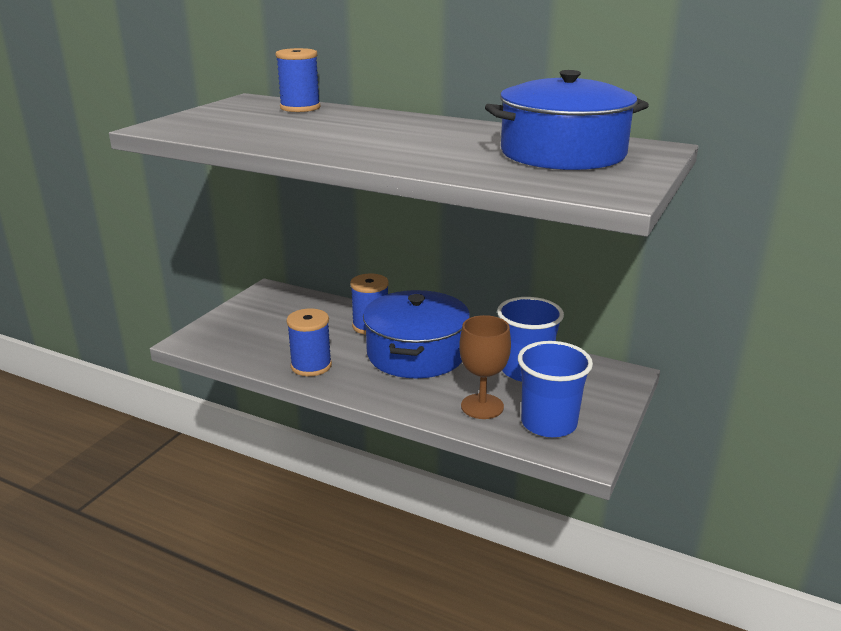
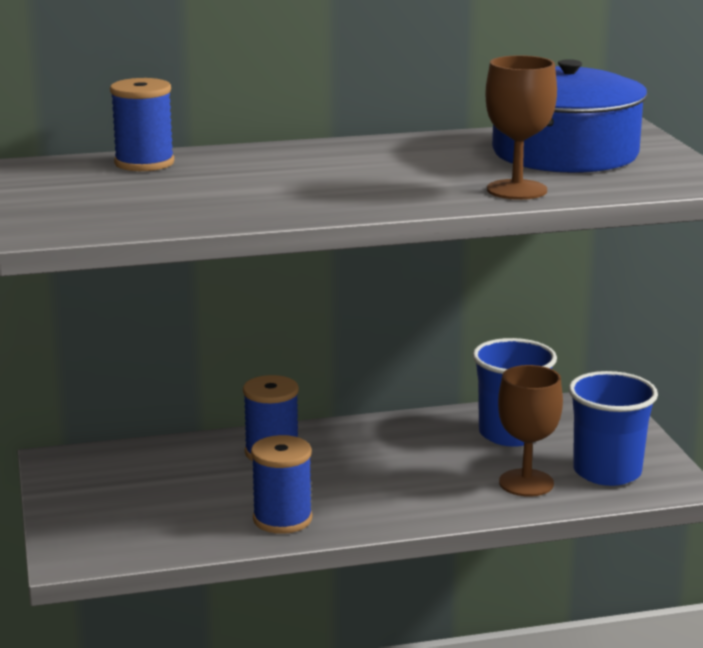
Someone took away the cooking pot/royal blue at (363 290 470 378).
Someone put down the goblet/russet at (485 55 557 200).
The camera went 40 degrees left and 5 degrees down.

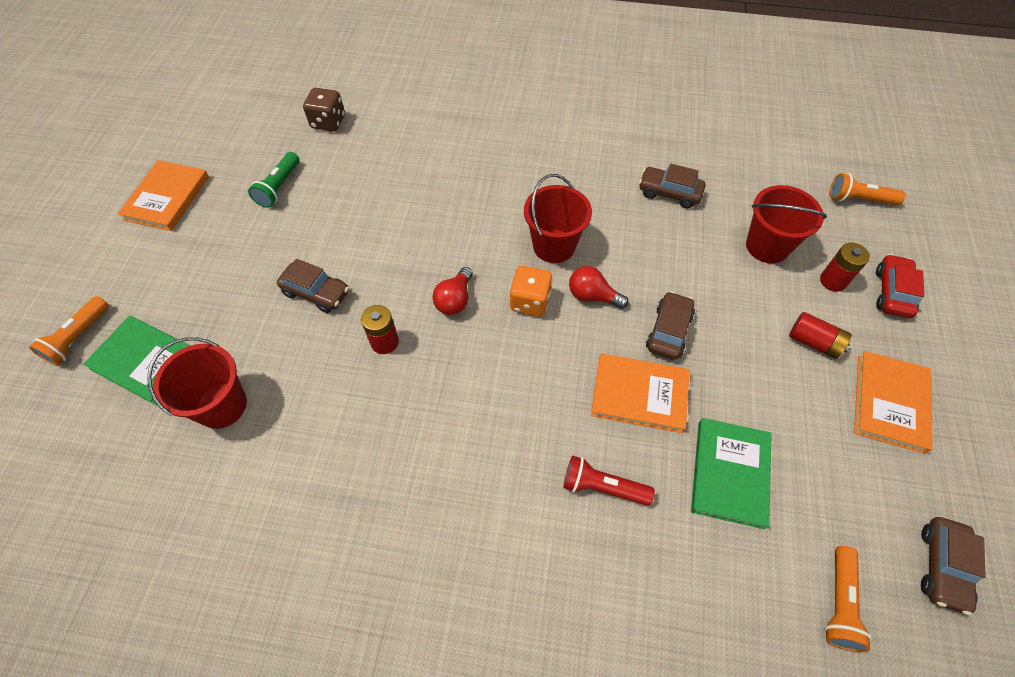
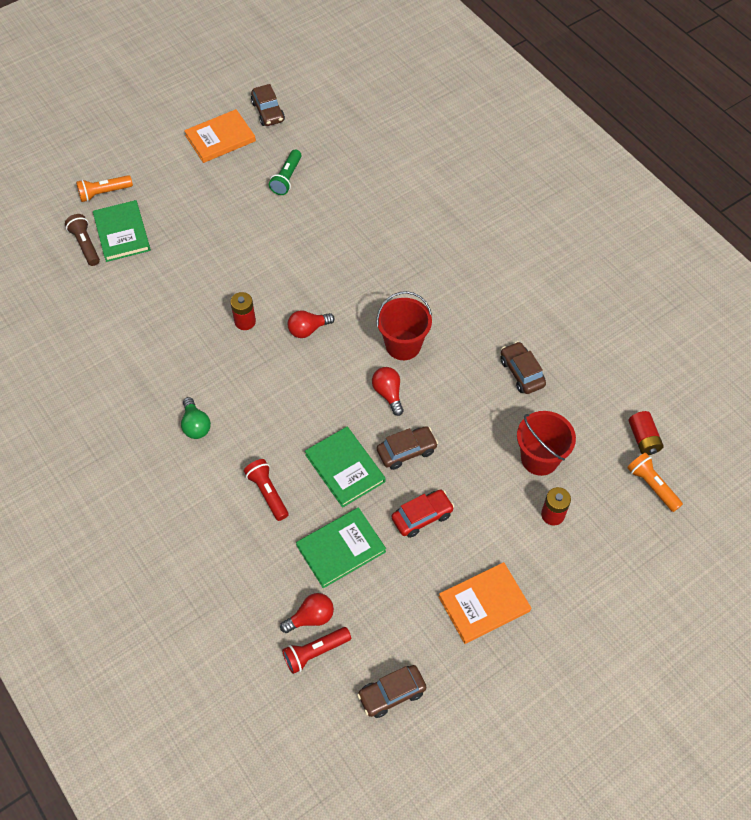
Someone took away the die/russet at (303 88 345 131).
Someone rotated the pocket torch/emerald at (248 152 299 208) by 45 degrees counterclockwise.
Someone carried the car/crimson from (876 254 924 318) to (392 490 454 538).
Someone carried the car/russet from (277 259 349 313) to (251 84 285 126).
Someone took away the die/orange at (510 266 553 317).
Someone carried the AA battery/crimson from (789 312 852 359) to (629 411 663 455).
Someone took away the pail/crimson at (147 337 247 429).
Someone repainted the book/orange at (591 354 690 433), which became the book/emerald at (305 427 386 508).
Someone repainted the pocket torch/orange at (824 546 872 652), which became the pocket torch/crimson at (282 627 351 674).
Someone put down the pocket torch/russet at (65 214 100 266).
Someone put down the bulb/emerald at (181 397 211 439).
Someone put down the bulb/crimson at (280 593 334 633).
The camera went 45 degrees right and 0 degrees up.

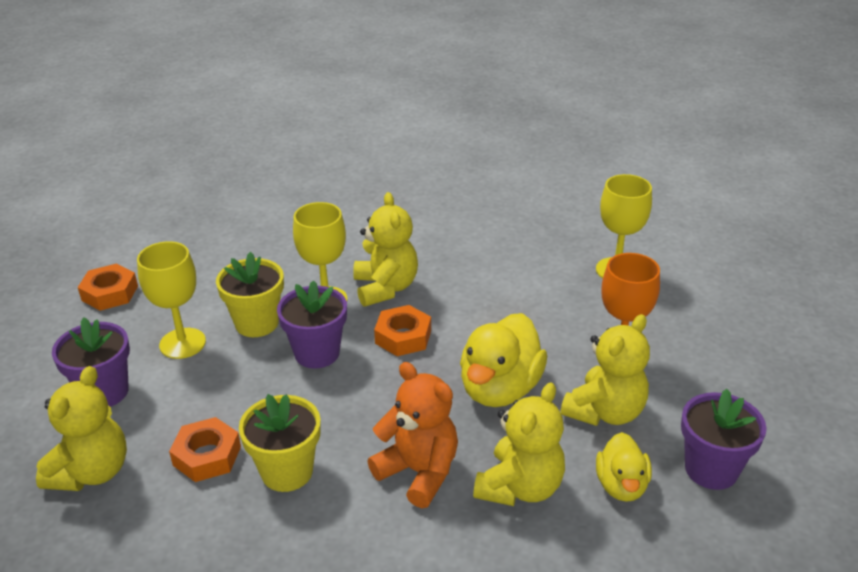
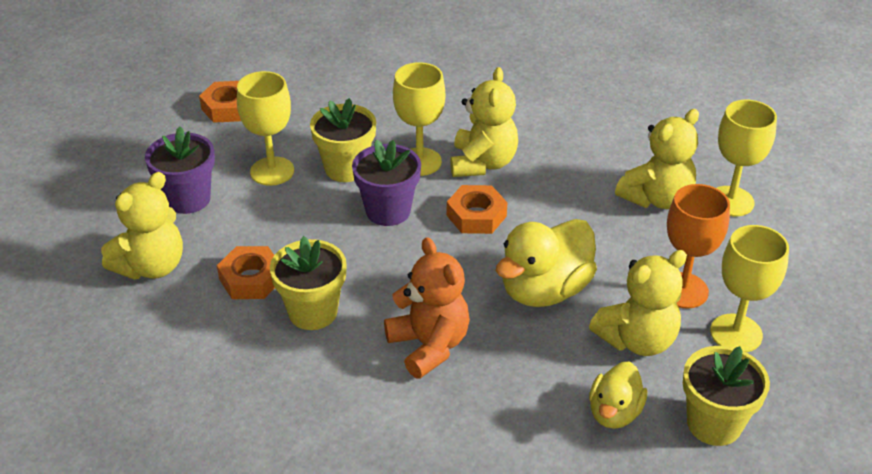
Someone carried the teddy bear/bright yellow from (473 382 565 506) to (615 109 699 209).
Someone repainted the potted plant/royal purple at (681 389 767 490), which became the potted plant/bright yellow at (683 346 770 446).
Someone put down the goblet/bright yellow at (710 225 789 352).
The camera went 20 degrees right and 5 degrees up.

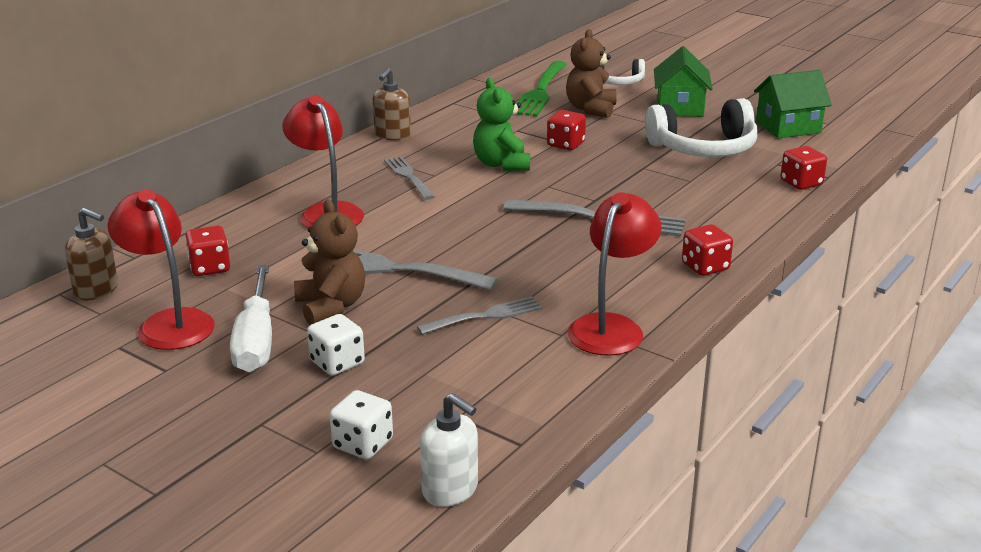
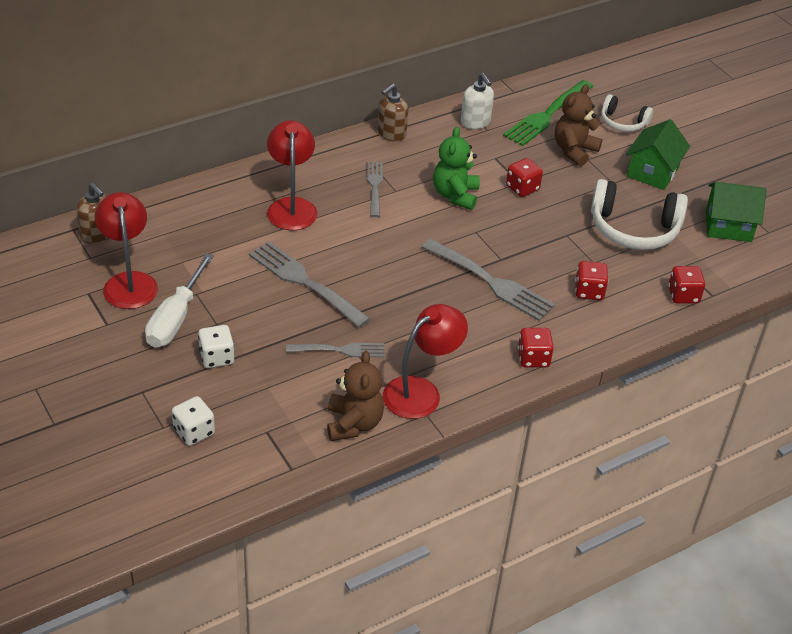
Someone carried the teddy bear/russet from (294 200 365 325) to (327 351 384 441).
Someone carried the die/crimson from (185 226 230 276) to (575 261 608 300).
Someone carried the soap pump/snow-white from (420 393 478 507) to (461 73 494 129).
The camera went 20 degrees right and 15 degrees up.

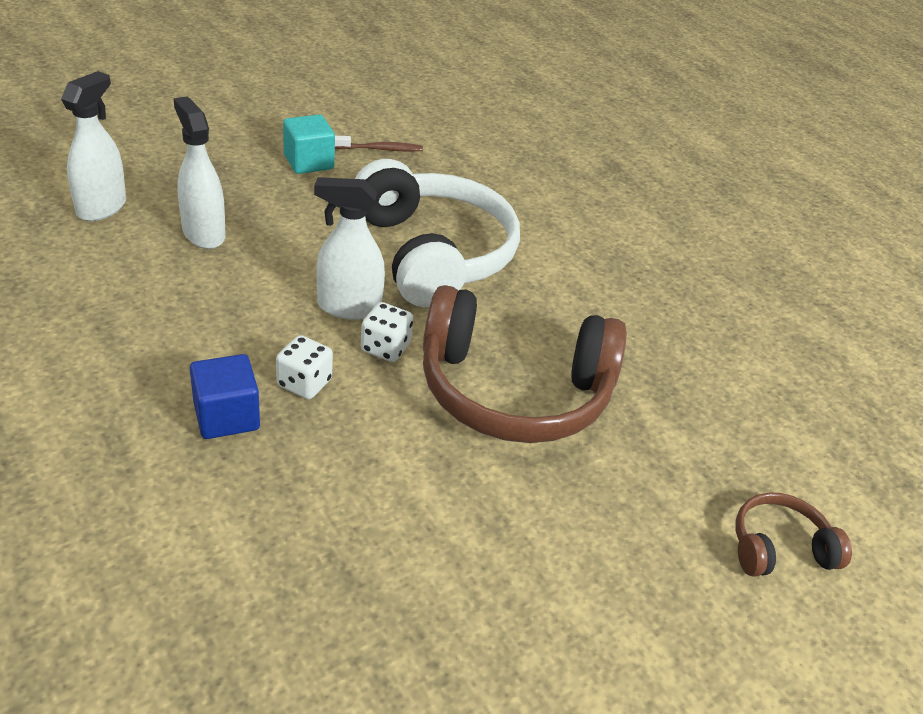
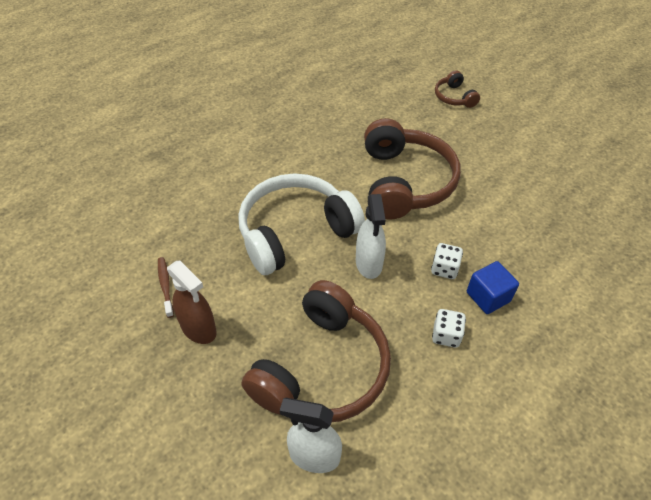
Someone swapped the sprayer/snow-white at (174 96 226 249) for the over-ear headphones/russet at (242 280 391 422).
Someone swapped the solid cube/turquoise at (283 115 335 174) for the sprayer/russet at (167 260 217 344).
Someone carried the die/snow-white from (361 302 413 362) to (432 309 466 348).
The camera went 95 degrees left and 10 degrees up.

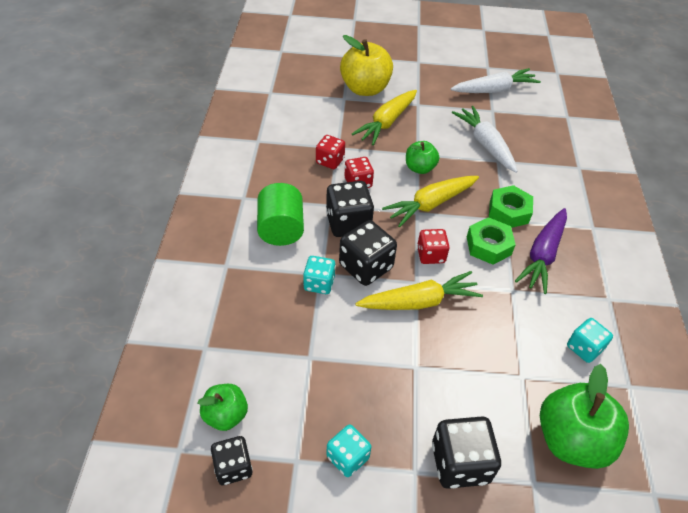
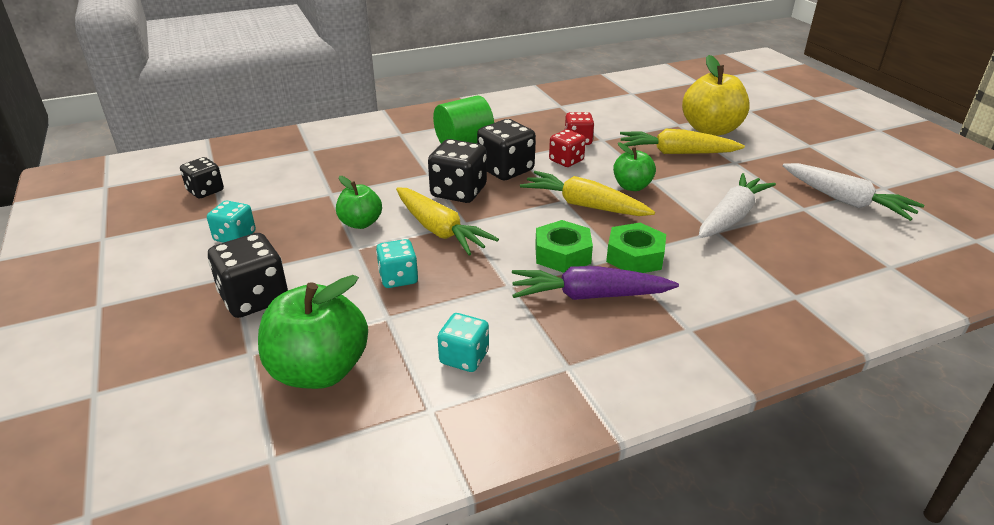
Someone took away the die/crimson at (417 229 450 264).
Someone carried the die/turquoise from (303 256 336 294) to (376 239 418 288).
Someone carried the toy apple/emerald from (198 384 248 431) to (336 176 382 229).
The camera went 65 degrees right and 15 degrees down.

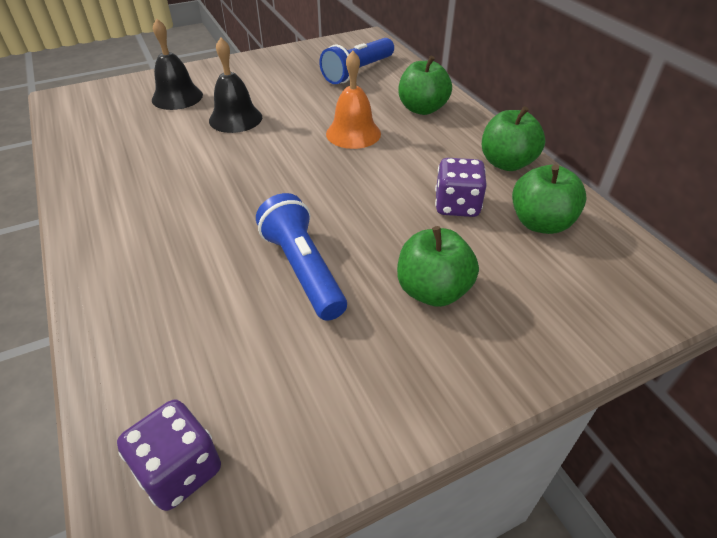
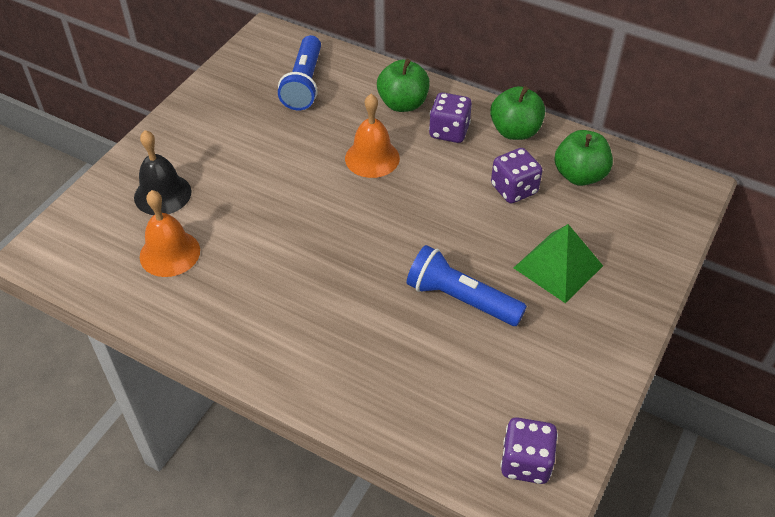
Someone took away the bell/jet-black at (209 37 262 133).
Someone swapped the toy apple/emerald at (397 226 479 307) for the solid pyramid/emerald at (514 224 603 303).
Someone put down the die/royal purple at (429 92 472 143).
Someone put down the bell/orange at (140 190 200 277).
The camera went 35 degrees left and 5 degrees up.

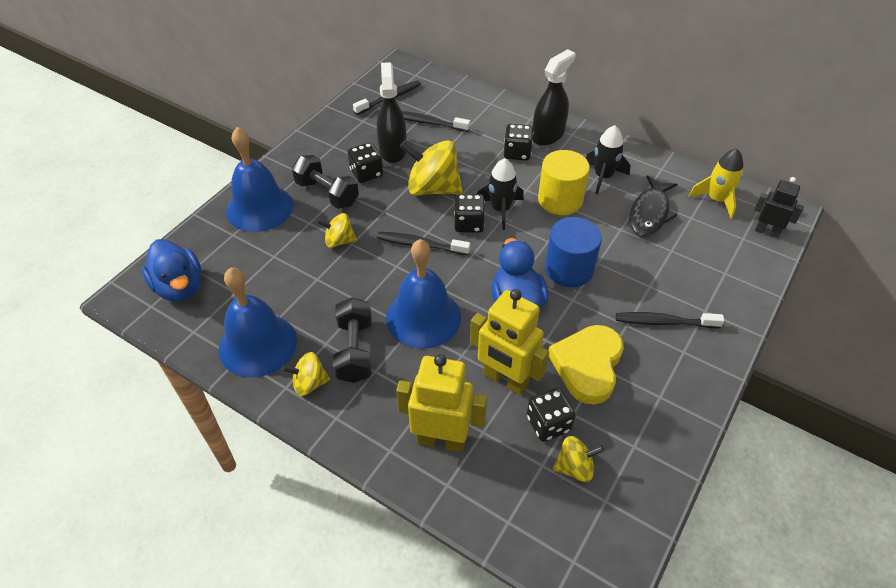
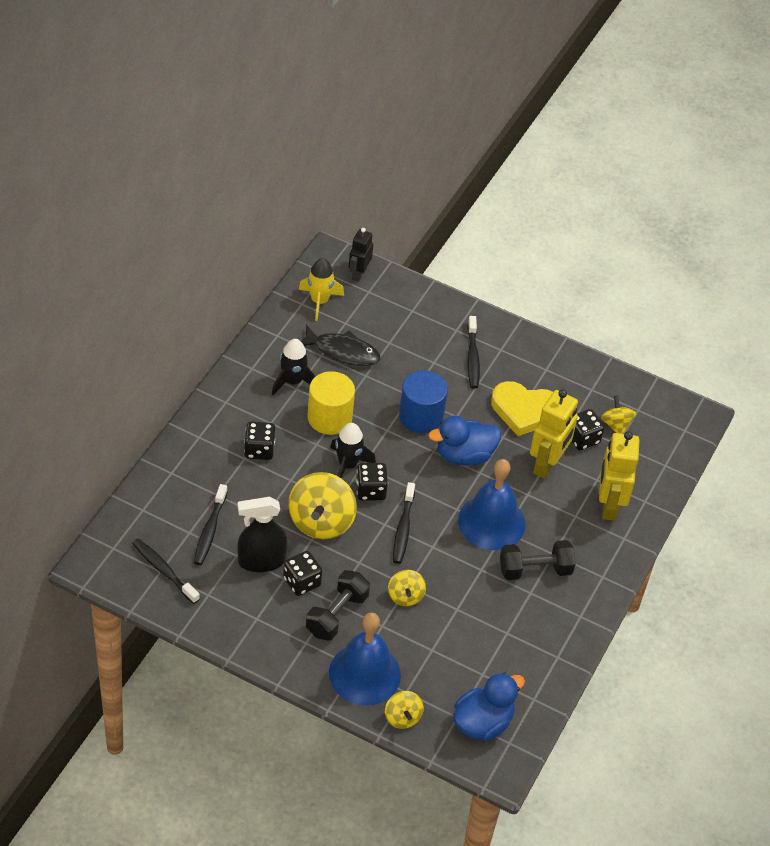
Someone took away the sprayer/jet-black at (532 49 576 146).
Someone took away the bell/royal blue at (219 267 297 378).
Someone carried the spinning top/bright yellow from (282 352 330 396) to (385 691 424 729).
The camera went 100 degrees left and 0 degrees up.

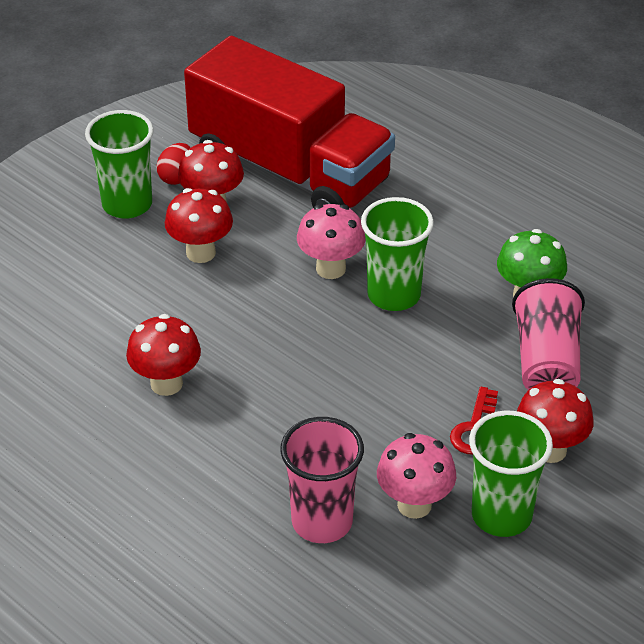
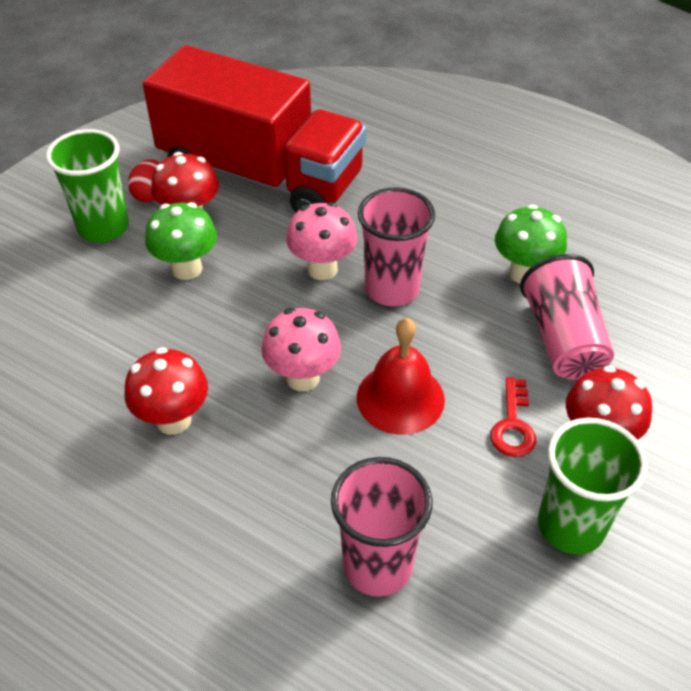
Someone repainted the mushroom/crimson at (165 188 233 263), which became the mushroom/emerald at (145 202 217 280).
Someone repainted the cup/emerald at (361 197 434 311), which became the cup/pink at (358 187 435 306).
Someone carried the mushroom/pink from (377 433 456 519) to (261 308 341 391).
Someone put down the bell/crimson at (357 318 445 435).
The camera went 10 degrees left and 5 degrees up.

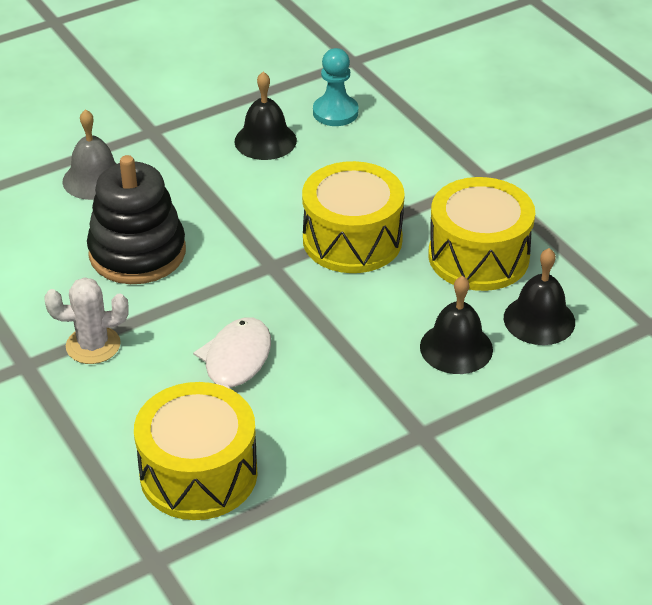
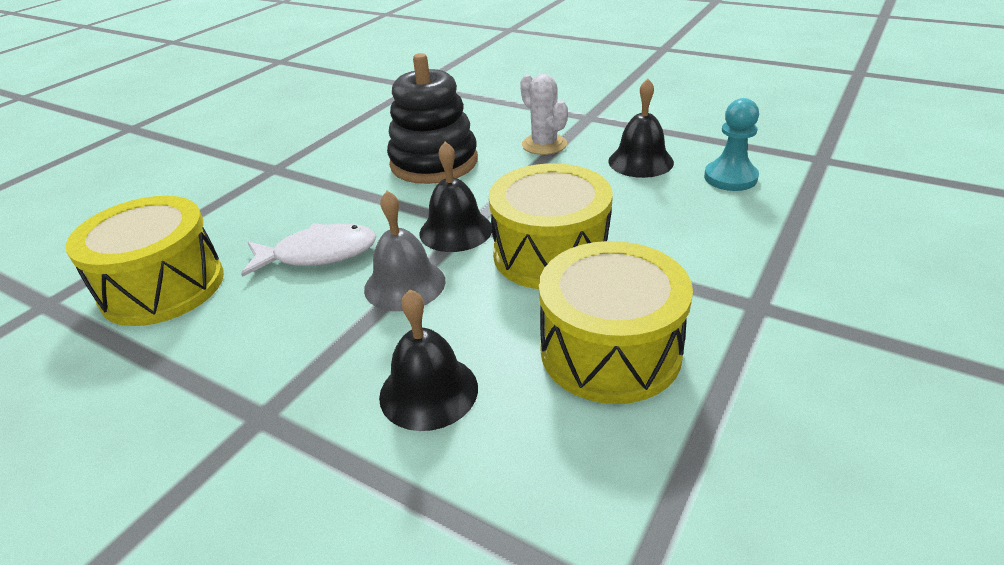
Someone carried the bell/ash-grey from (63 109 117 200) to (364 191 446 311).
Someone carried the bell/jet-black from (504 248 575 345) to (419 142 492 252).
Someone carried the cactus/snow-white from (44 277 128 364) to (520 74 568 155).
The camera went 65 degrees right and 5 degrees down.

